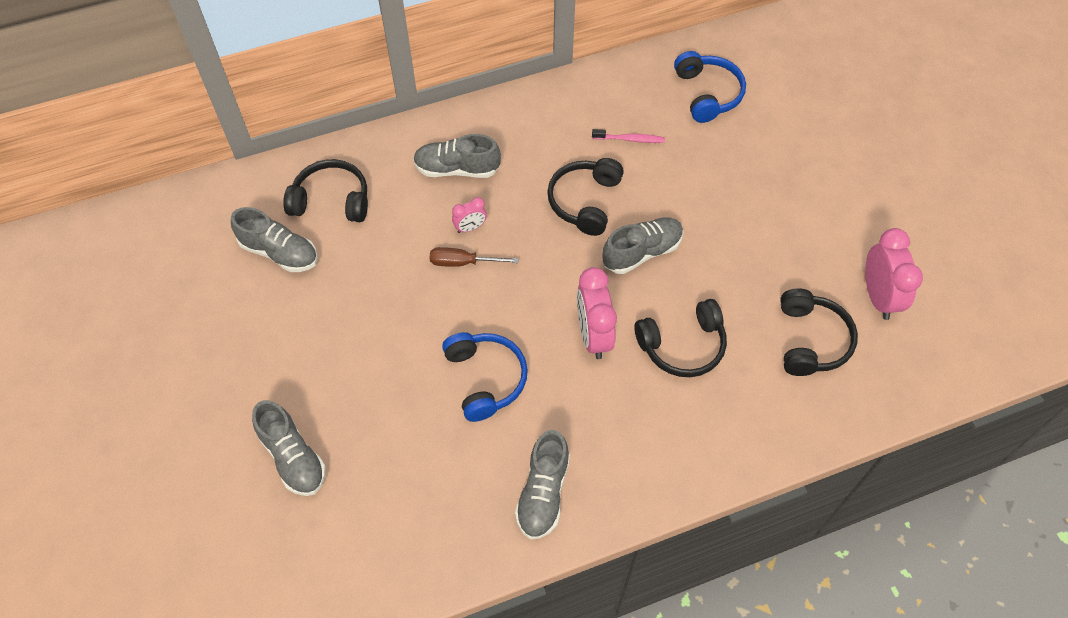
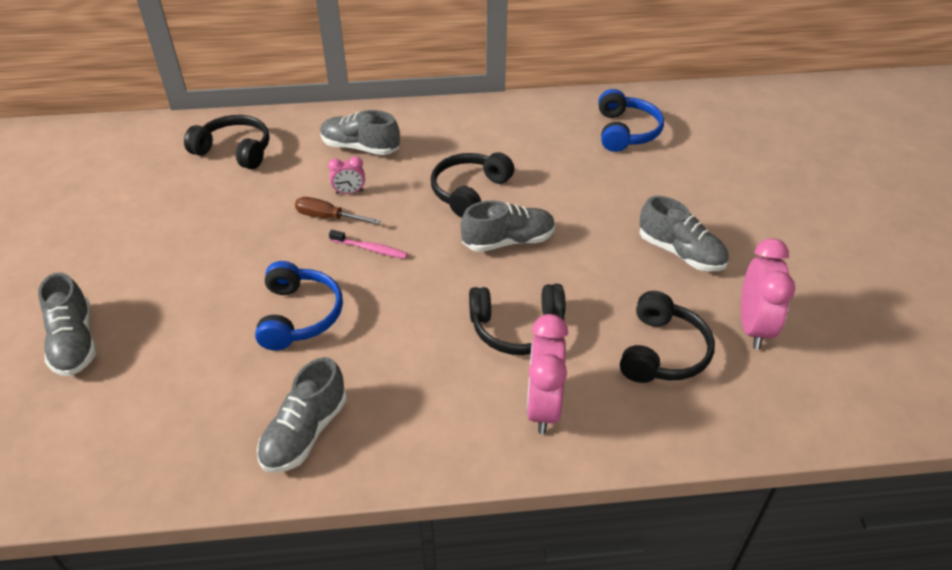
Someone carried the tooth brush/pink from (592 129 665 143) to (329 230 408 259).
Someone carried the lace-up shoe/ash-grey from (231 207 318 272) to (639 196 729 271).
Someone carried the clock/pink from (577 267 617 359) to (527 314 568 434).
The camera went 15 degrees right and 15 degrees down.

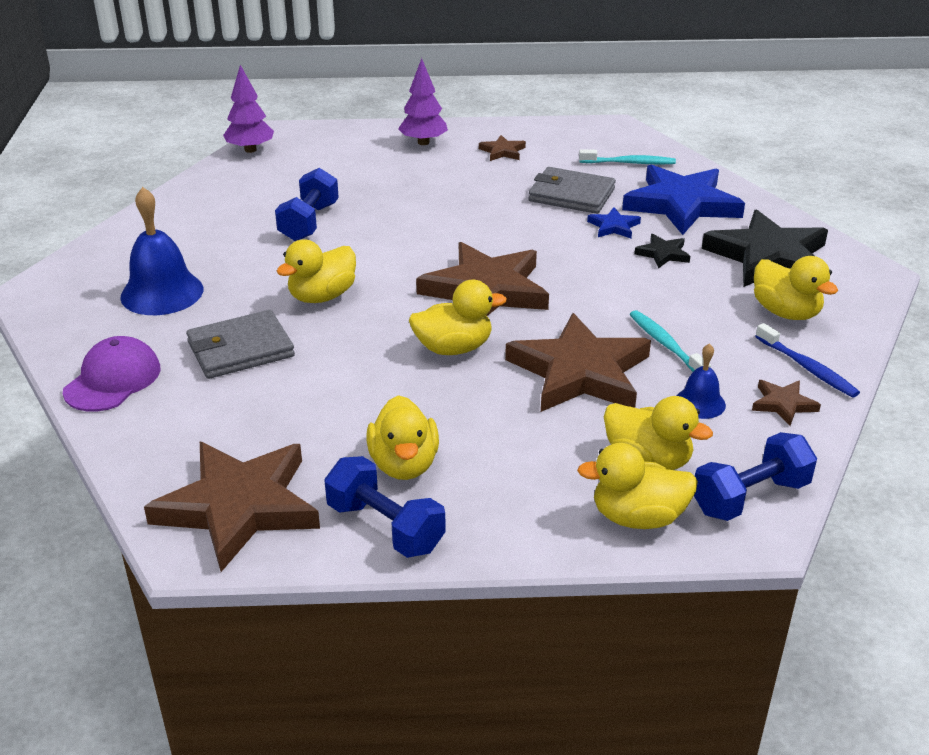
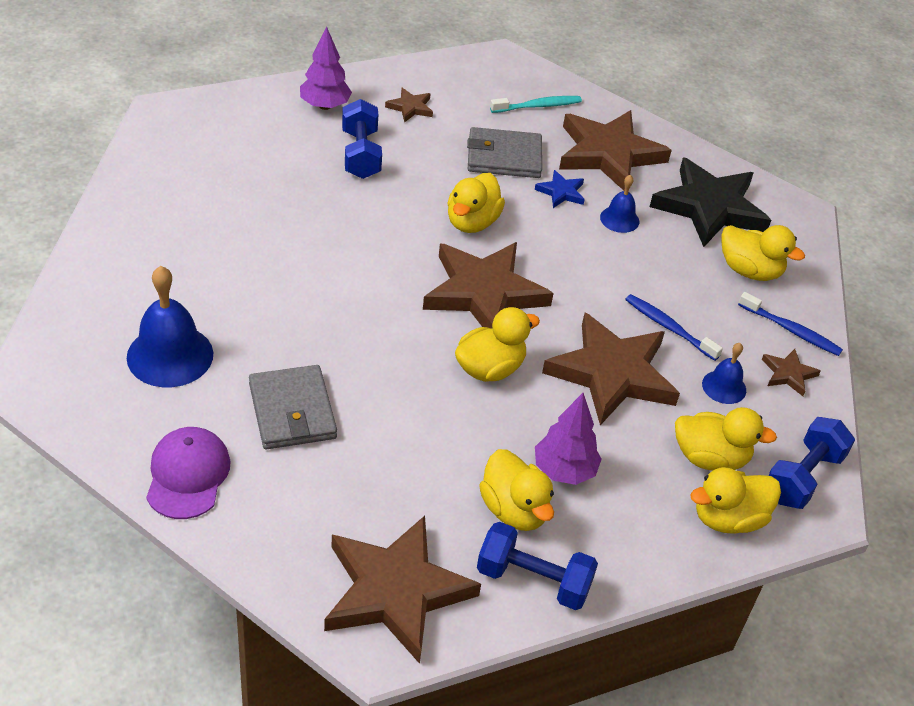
Someone carried the tree/royal purple from (223 65 274 153) to (535 393 602 485).
Someone repainted the star shape/royal blue at (622 165 745 235), which became the star shape/russet at (559 110 672 191).
Someone carried the dumbbell/royal blue from (275 168 339 241) to (342 99 382 179).
Someone swapped the star shape/jet-black at (634 234 690 269) for the bell/royal blue at (600 175 639 233).
Someone carried the toy duck/bright yellow from (276 239 356 303) to (447 173 505 233).
Someone rotated the wallet/ash-grey at (186 310 295 379) by 60 degrees counterclockwise.
Someone repainted the tooth brush/turquoise at (630 310 711 372), which became the tooth brush/royal blue at (625 294 723 361).
The camera went 25 degrees left and 10 degrees up.

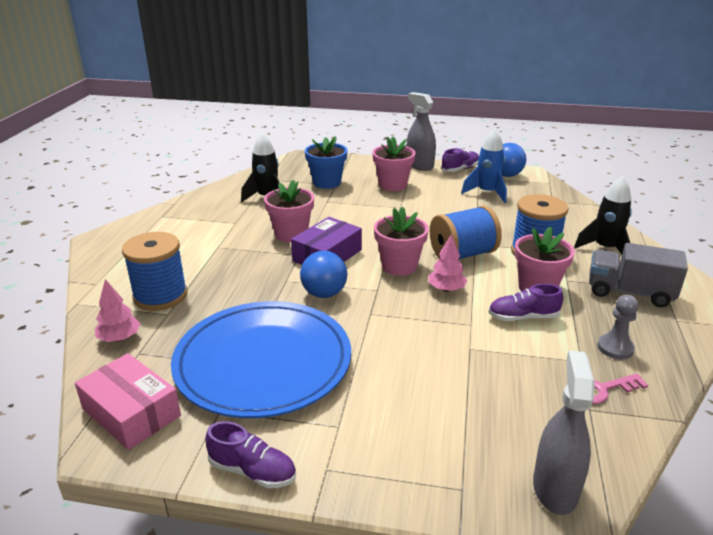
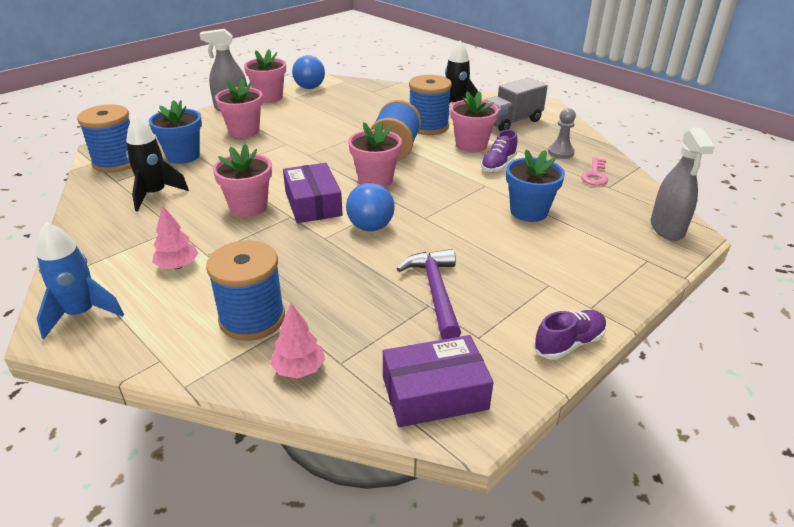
Someone carried the rocket/royal blue from (461 129 507 203) to (36 222 124 339).
Someone swapped the lace-up shoe/royal purple at (441 148 479 172) for the potted plant/pink at (244 49 286 103).
Someone carried the tree/pink from (428 234 468 292) to (152 205 198 269).
Someone swapped the flat dish/royal blue at (171 301 351 418) for the carpenter's hammer/royal purple at (397 249 461 339).
Someone rotated the sprayer/ash-grey at (533 350 595 515) by 135 degrees counterclockwise.
Someone repainted the box/pink at (75 353 181 450), which became the box/royal purple at (383 335 494 427).
Someone put down the reel of thread/royal blue at (77 105 131 173).
Someone put down the potted plant/royal blue at (506 149 565 222).
The camera went 55 degrees left and 5 degrees up.

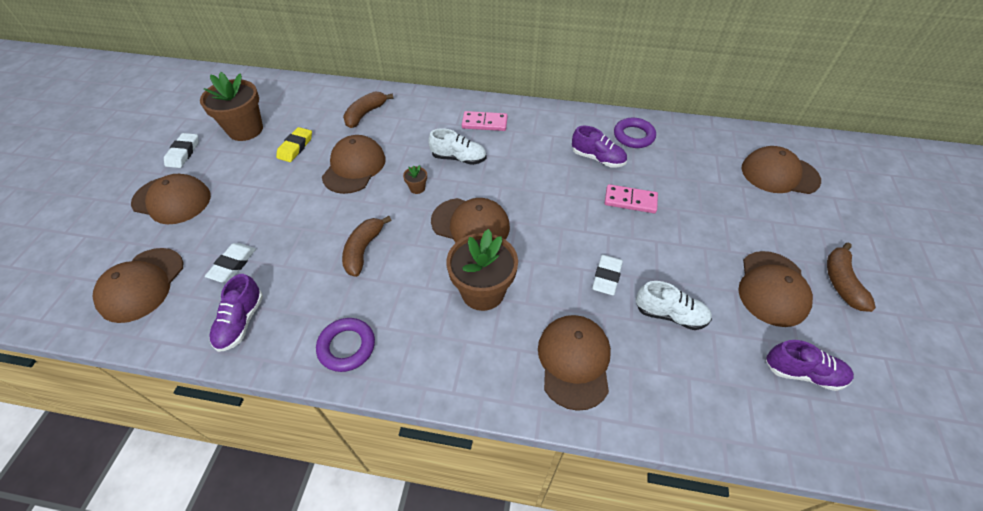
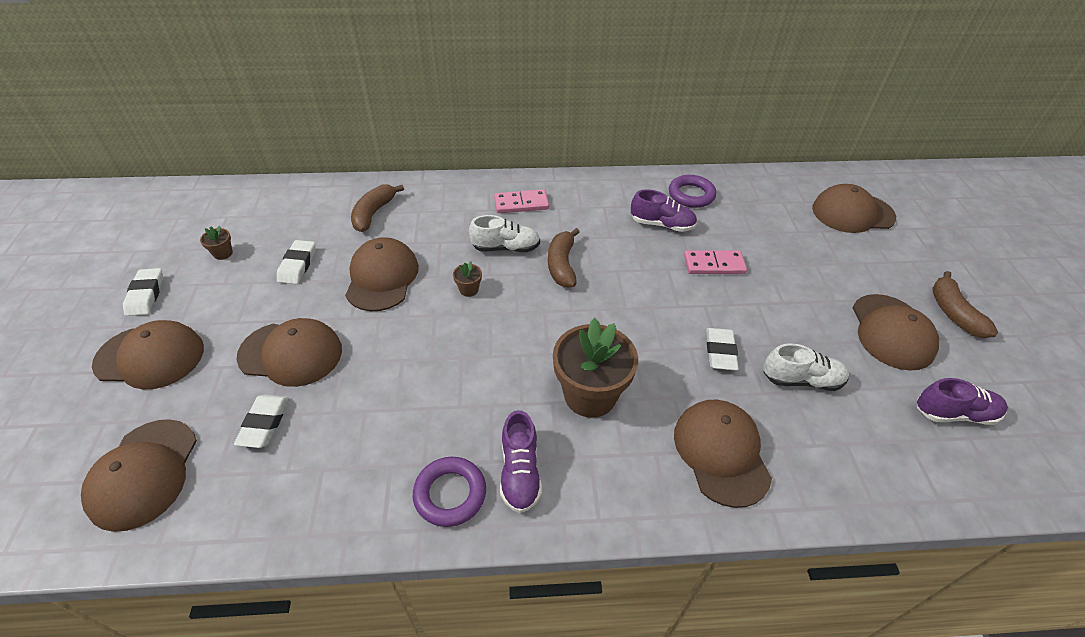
Someone scaled the potted plant/russet at (200 72 263 141) by 0.41.
Someone repainted the gum eraser/bright yellow at (276 127 312 162), which became the gum eraser/snow-white at (277 240 315 284).
Someone carried the cap/russet from (431 198 510 242) to (237 318 342 387).
Someone carried the banana/russet from (342 216 392 277) to (548 228 580 287).
Someone carried the lace-up shoe/royal purple from (209 274 263 352) to (500 410 542 513).
The camera went 15 degrees left and 5 degrees down.

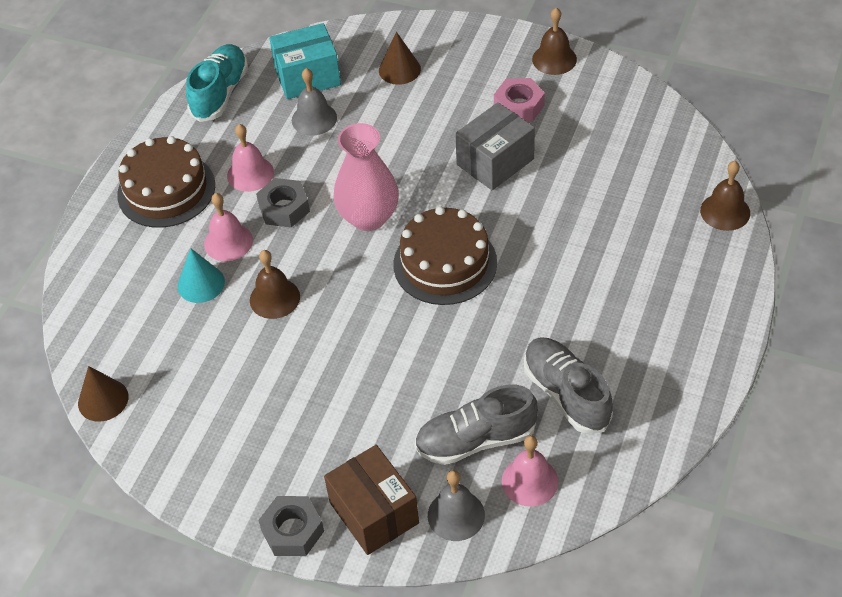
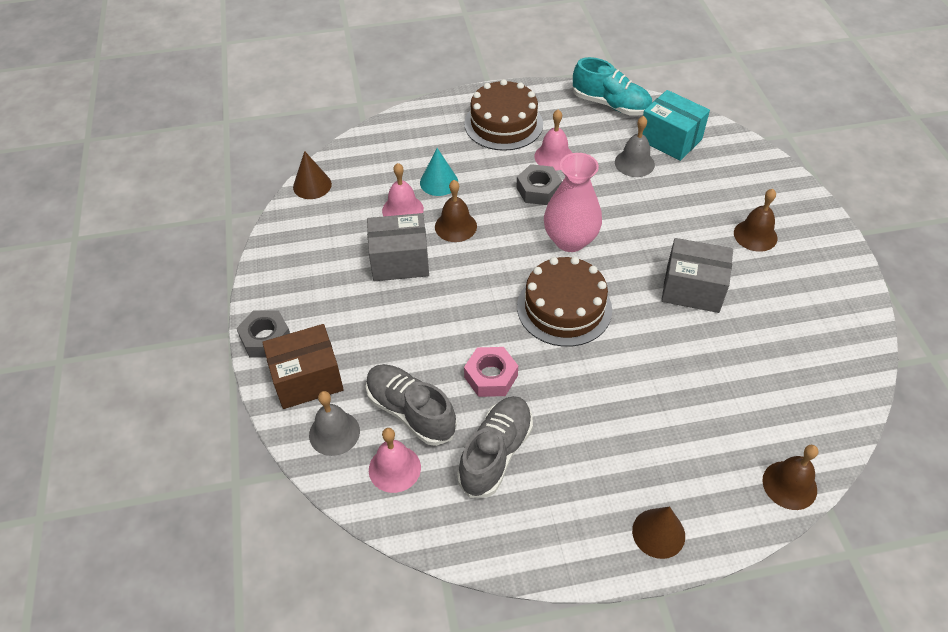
Someone carried the bell/russet from (532 7 577 75) to (734 189 777 252).
Someone carried the solid cone/russet from (379 32 421 85) to (632 506 685 559).
Someone rotated the lace-up shoe/turquoise at (186 44 248 122) by 45 degrees clockwise.
Someone carried the hexagon nut/pink from (494 78 545 122) to (464 347 518 397).
Someone carried the bell/pink from (204 193 253 261) to (382 163 424 216).
Someone rotated the box/russet at (324 445 419 555) by 45 degrees clockwise.
Someone put down the box/ash-grey at (367 213 429 281).
The camera went 55 degrees right and 0 degrees up.

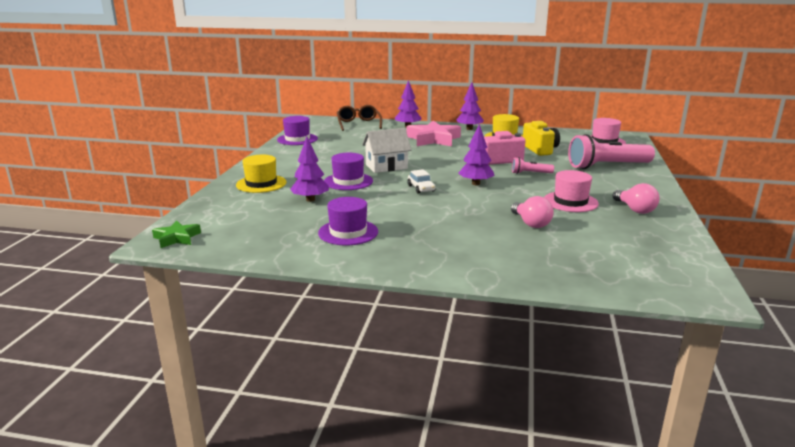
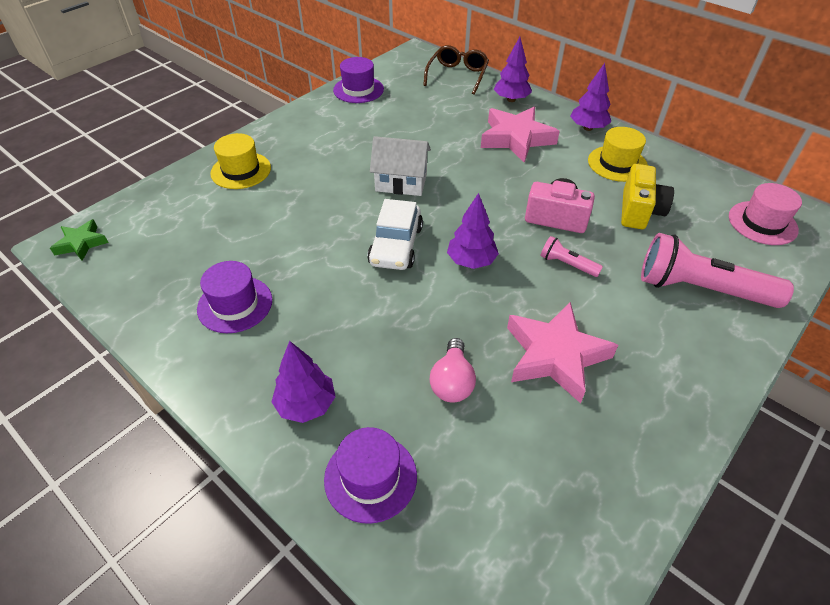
Someone carried the tree/royal purple from (290 136 329 202) to (271 341 336 423).
Someone carried the tall hat/royal purple from (324 153 373 190) to (324 427 417 524).
Someone scaled the car/snow-white at (408 169 435 194) by 1.73.
Someone swapped the tall hat/pink at (544 170 599 212) for the star shape/pink at (507 302 618 404).
Someone took away the bulb/pink at (613 183 660 214).
The camera went 30 degrees right and 25 degrees up.

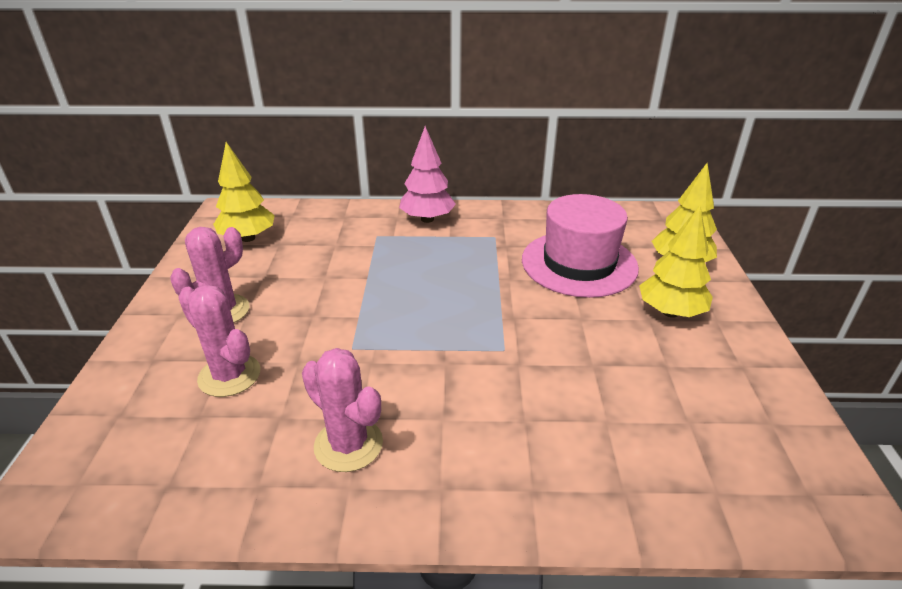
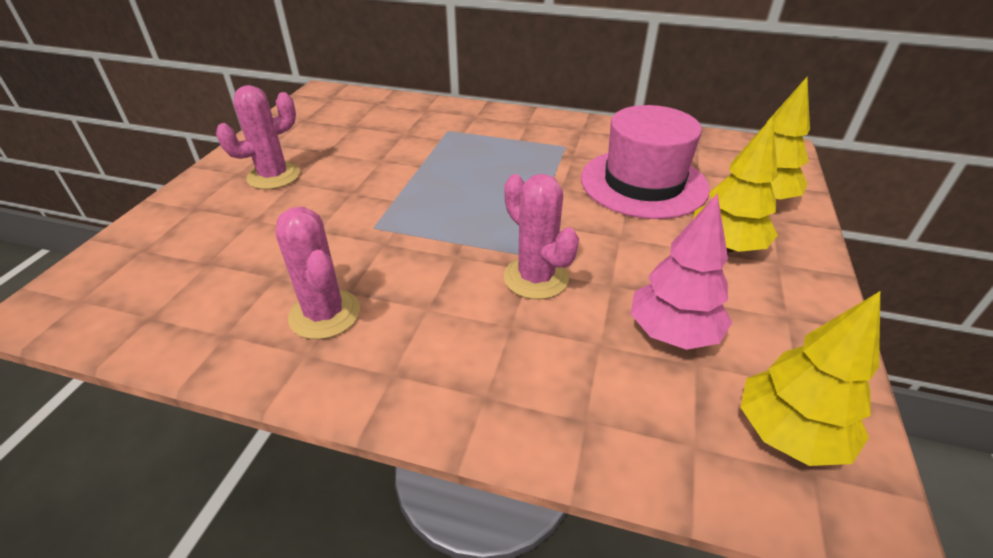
Someone carried the tree/pink from (399 126 456 223) to (631 193 732 350).
Someone carried the tree/bright yellow from (213 142 275 242) to (741 291 880 466).
Someone carried the cactus/pink from (178 285 260 397) to (504 174 579 299).
The camera went 15 degrees right and 5 degrees up.

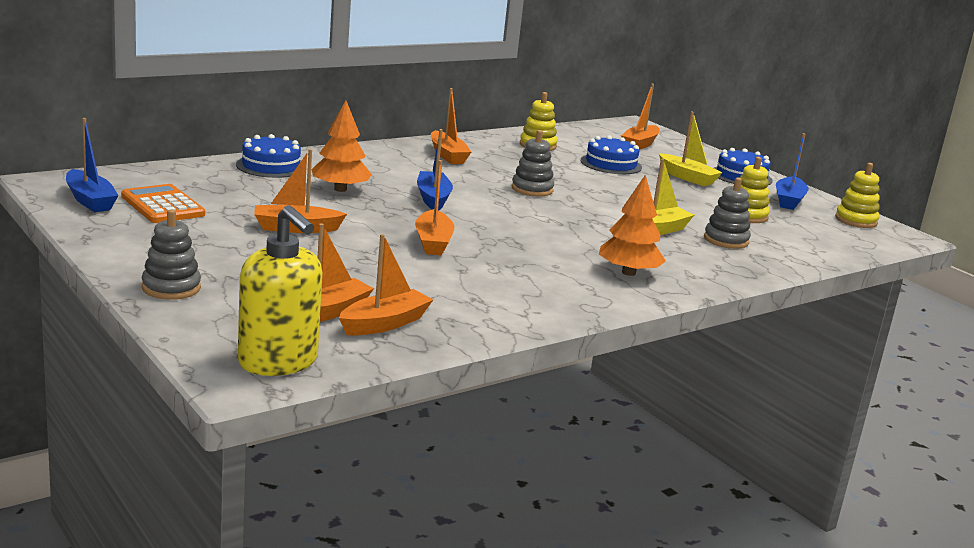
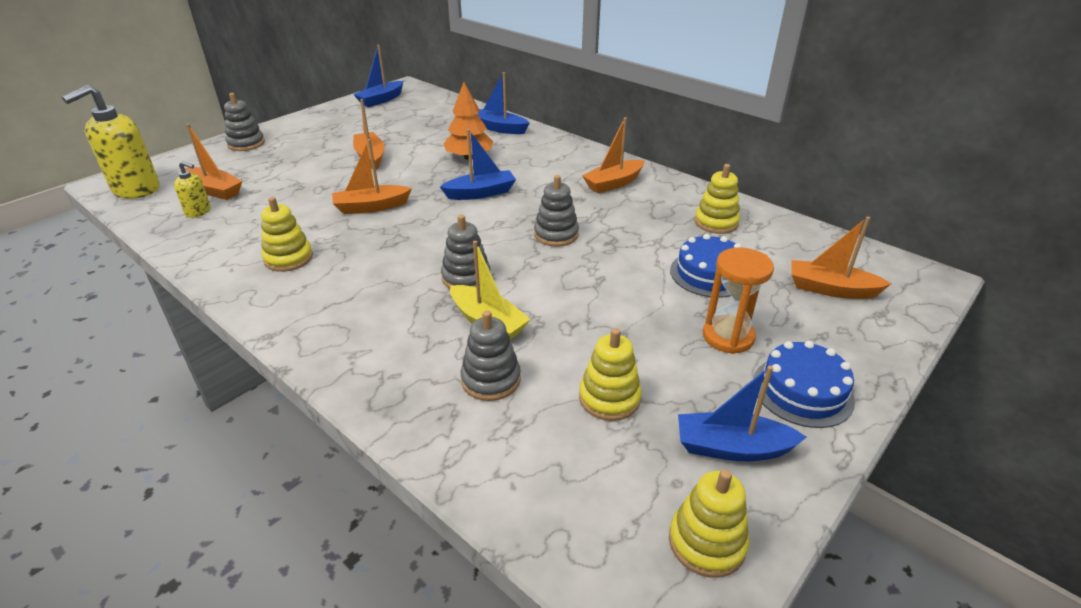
Someone swapped the boat/bright yellow at (659 111 723 186) for the sandglass/orange at (703 247 774 354).
Someone swapped the gateau/royal blue at (236 134 301 178) for the boat/royal blue at (477 72 530 134).
Someone took away the tree/orange at (599 175 666 276).
Someone took away the adding machine/orange at (121 184 205 223).
Someone swapped the boat/orange at (339 234 433 335) for the soap pump/bright yellow at (174 161 211 218).
Someone put down the stacking rings/bright yellow at (261 197 313 272).
Someone put down the stacking rings/ash-grey at (441 215 491 289).
The camera went 80 degrees right and 15 degrees up.

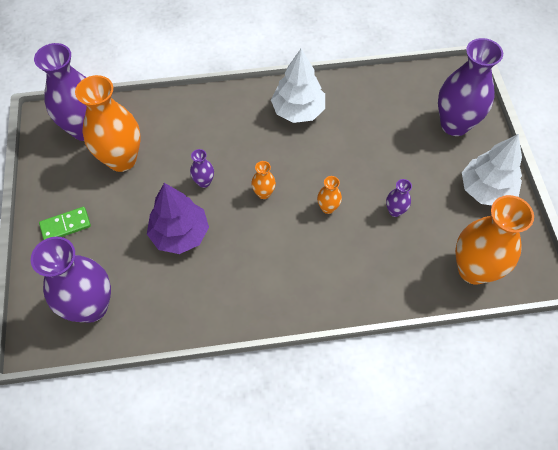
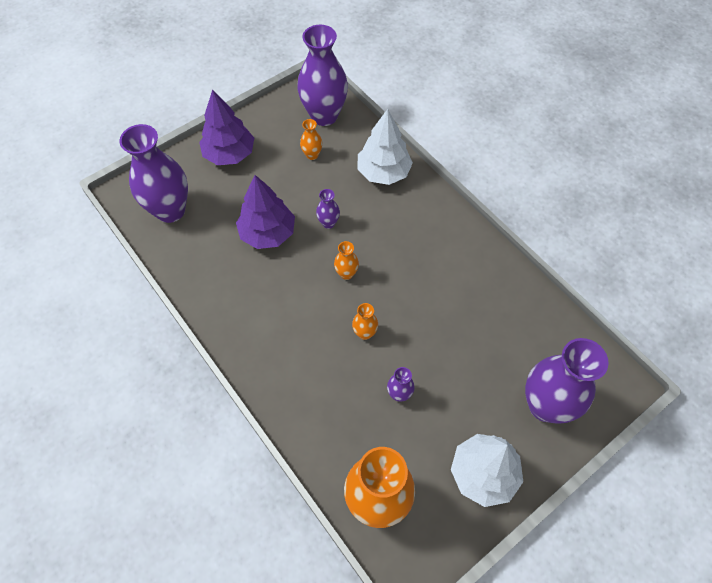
Someone carried the tree/snow-white from (271 49 325 123) to (357 109 413 185).
Someone scaled the vase/orange at (75 75 140 172) by 0.44.
Someone swapped the domino piece/emerald at (39 207 91 240) for the tree/royal purple at (199 89 254 165).
The camera went 60 degrees right and 0 degrees up.

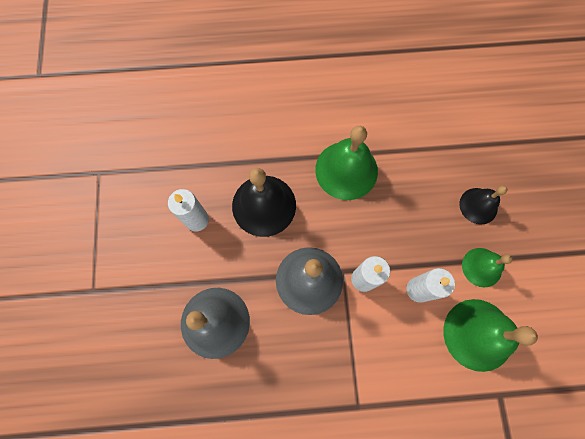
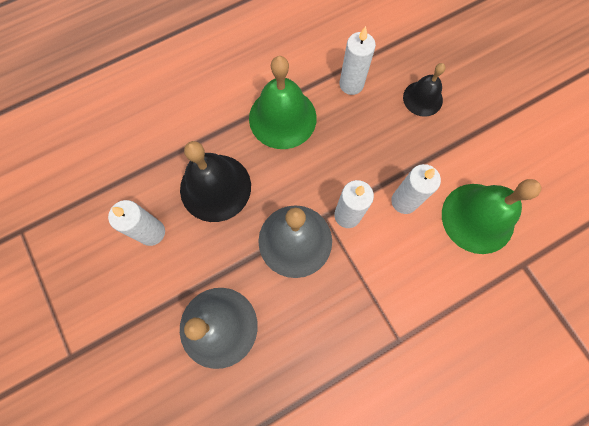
Someone took away the bell/emerald at (462 248 513 287).
Someone put down the candle/snow-white at (339 26 376 95).
The camera went 25 degrees left and 0 degrees up.

